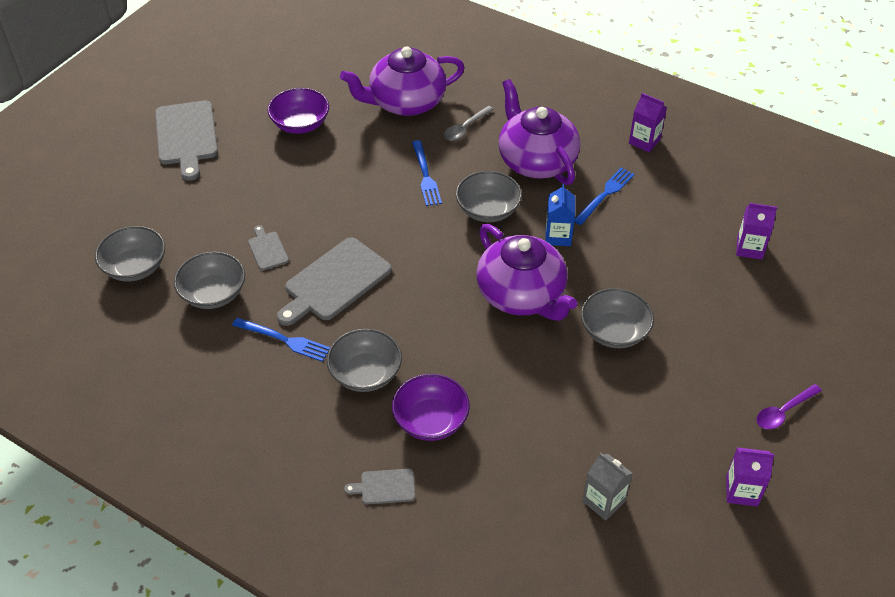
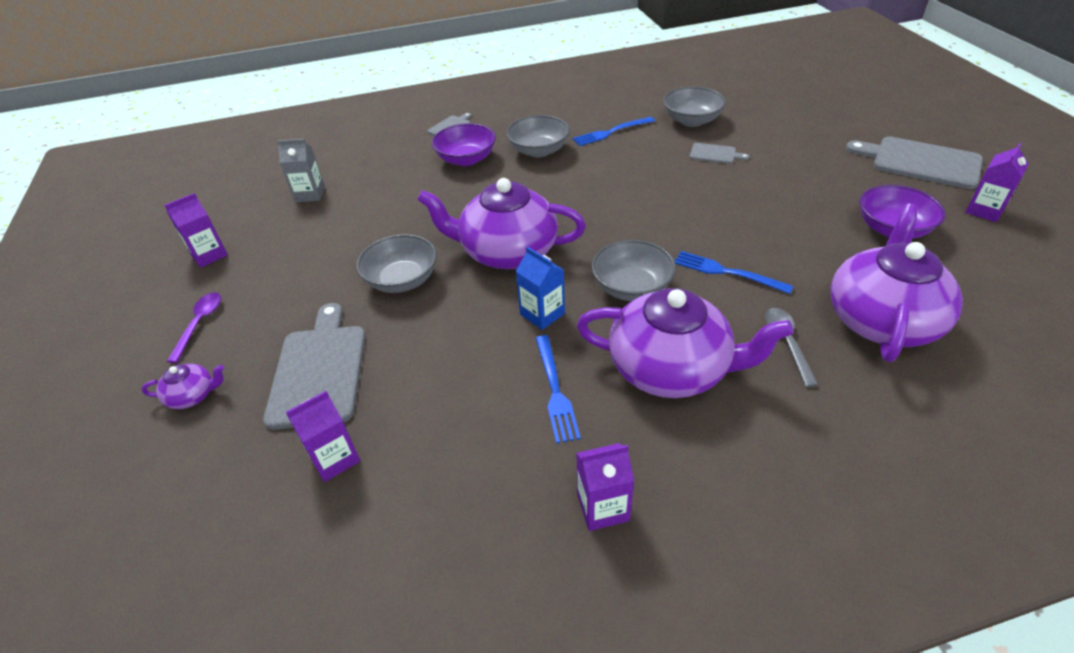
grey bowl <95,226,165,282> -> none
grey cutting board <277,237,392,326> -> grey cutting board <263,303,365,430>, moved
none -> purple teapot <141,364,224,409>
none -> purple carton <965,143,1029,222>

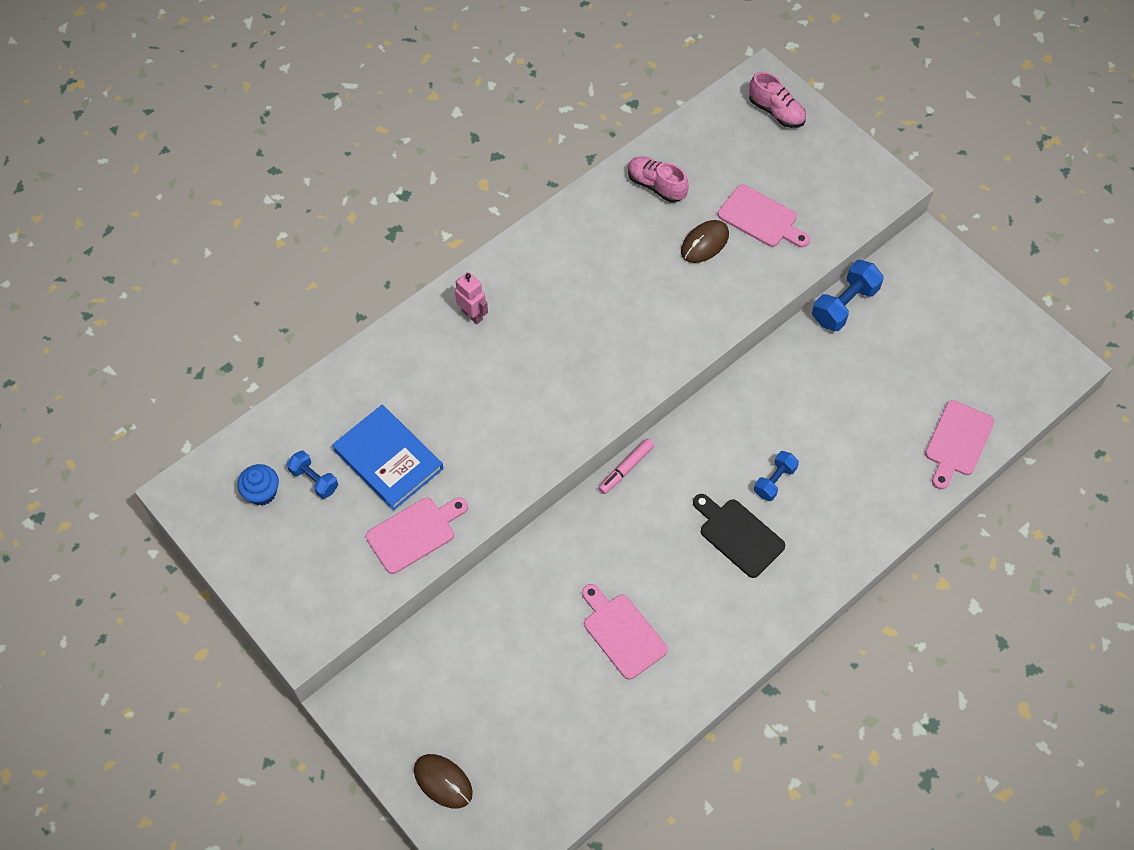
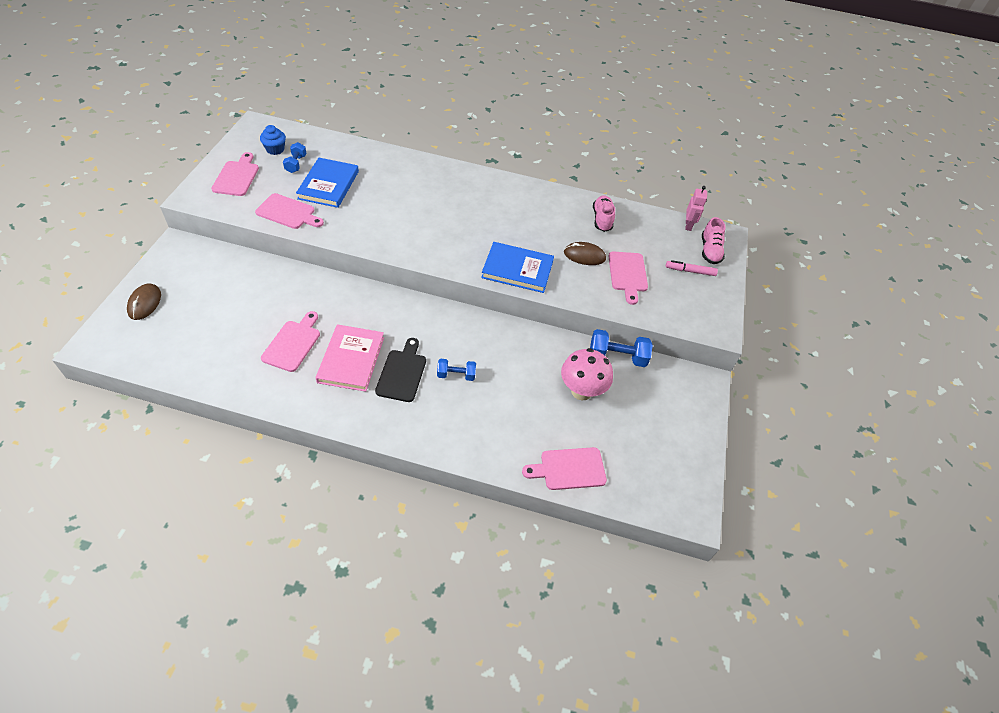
pink robot <455,272,488,324> -> pink robot <685,186,707,231>, moved
pink marker <599,438,654,494> -> pink marker <666,260,718,276>, moved
none -> pink cutting board <211,152,259,196>
none -> pink book <316,324,384,392>
none -> blue book <481,242,554,293>
none -> pink mushroom <561,348,613,400>

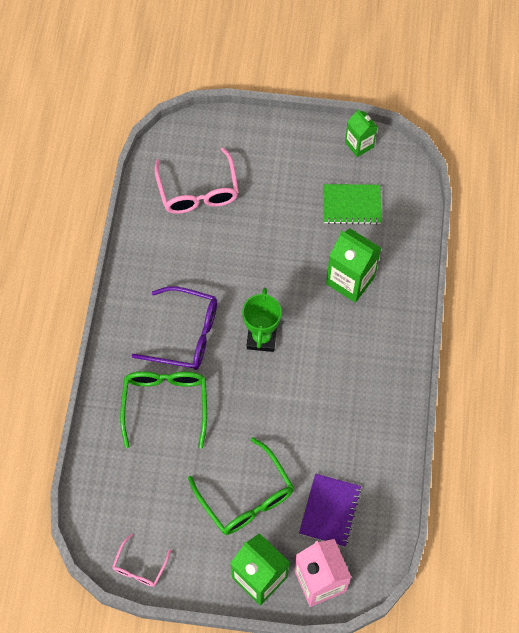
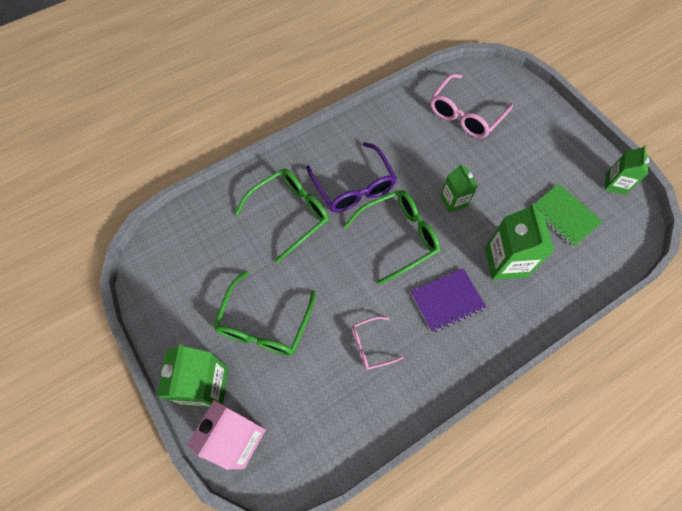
pink glasses <112,534,171,587> -> pink glasses <352,316,404,370>, moved
green trophy <242,288,282,352> -> green glasses <344,190,440,285>
purple notebook <299,474,361,547> -> purple notebook <410,268,487,332>, moved
none -> green carton <440,164,478,213>

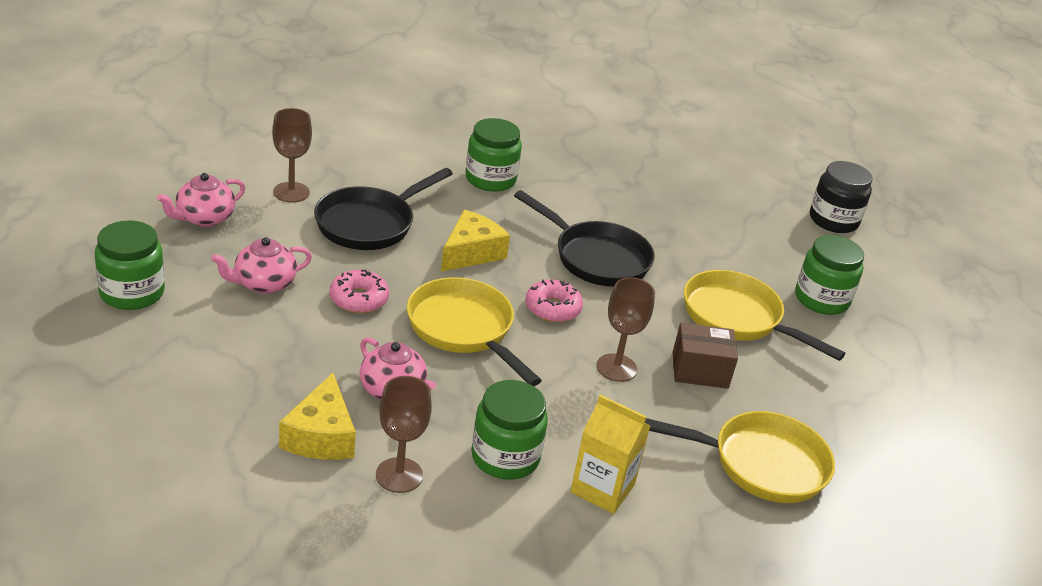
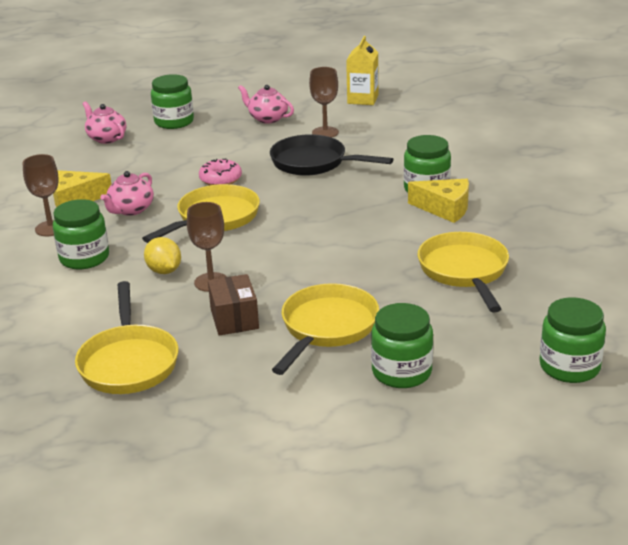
pink teapot <211,237,312,294> -> pink teapot <82,101,126,144>, moved
yellow cheese <441,210,510,272> -> yellow cheese <408,179,469,223>, moved
black pan <514,190,655,287> -> none
pink donut <525,279,583,322> -> none
yellow carton <570,395,651,514> -> yellow carton <346,36,378,105>, moved
black jar <810,161,873,233> -> green jar <539,297,606,383>
none -> yellow lemon <144,237,181,274>
none -> yellow pan <418,232,509,313>

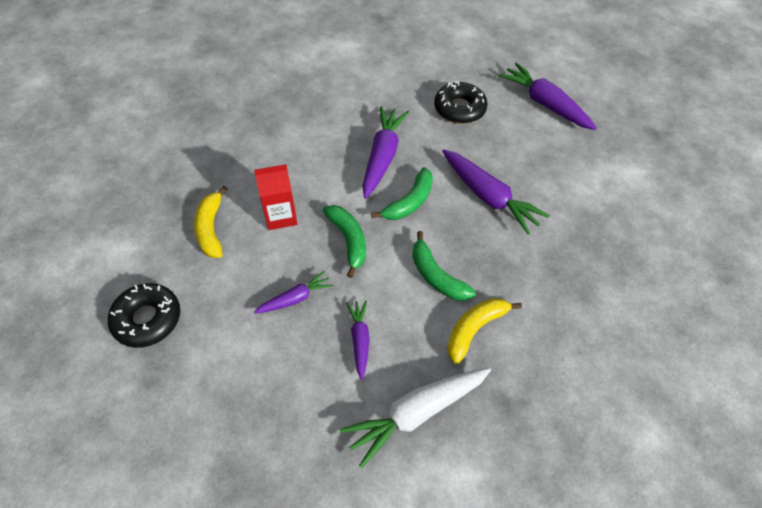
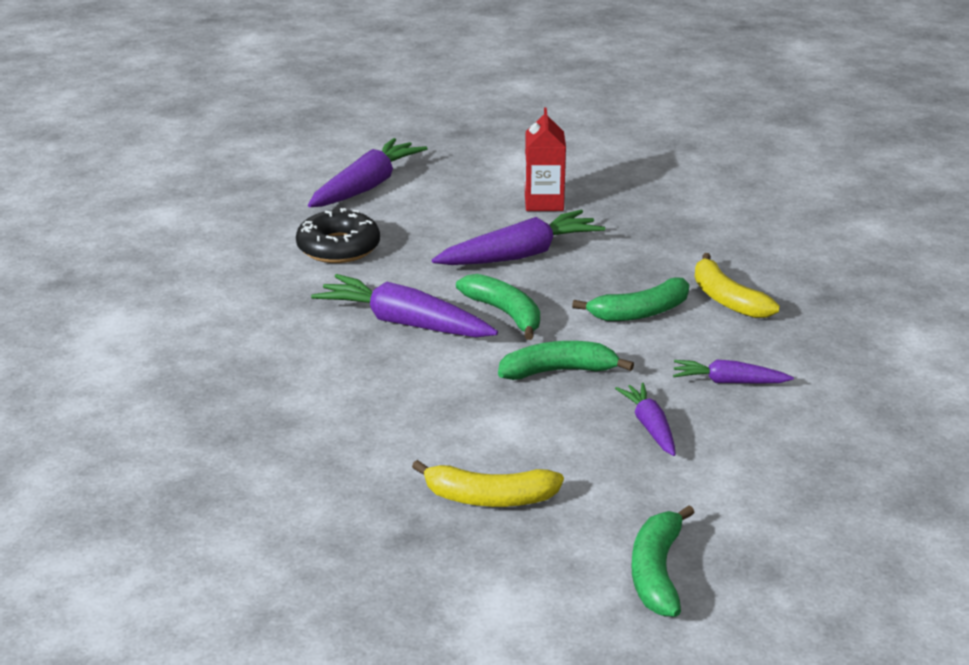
black donut <108,283,180,348> -> green banana <631,505,695,617>
red carton <254,164,297,230> -> red carton <525,107,566,211>, moved
white carrot <340,368,491,468> -> none
purple carrot <498,63,597,130> -> purple carrot <308,138,428,207>, 150 degrees clockwise

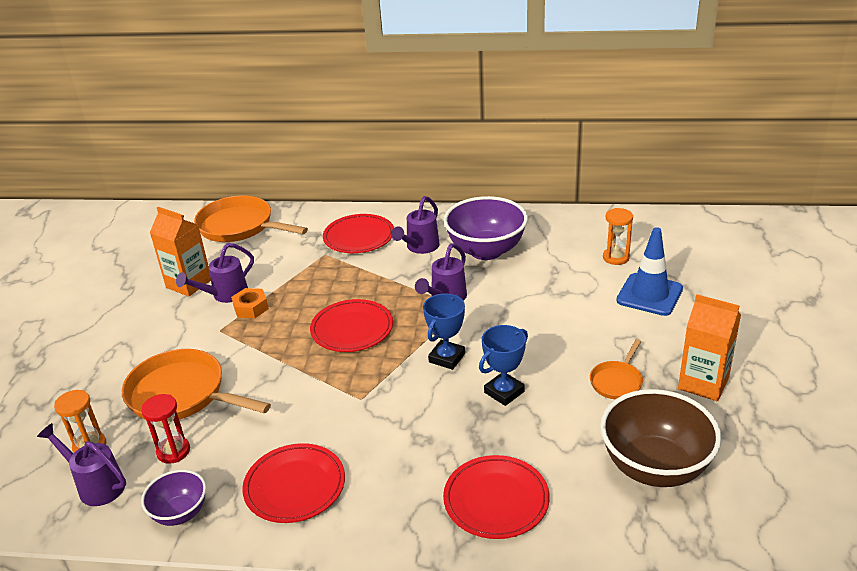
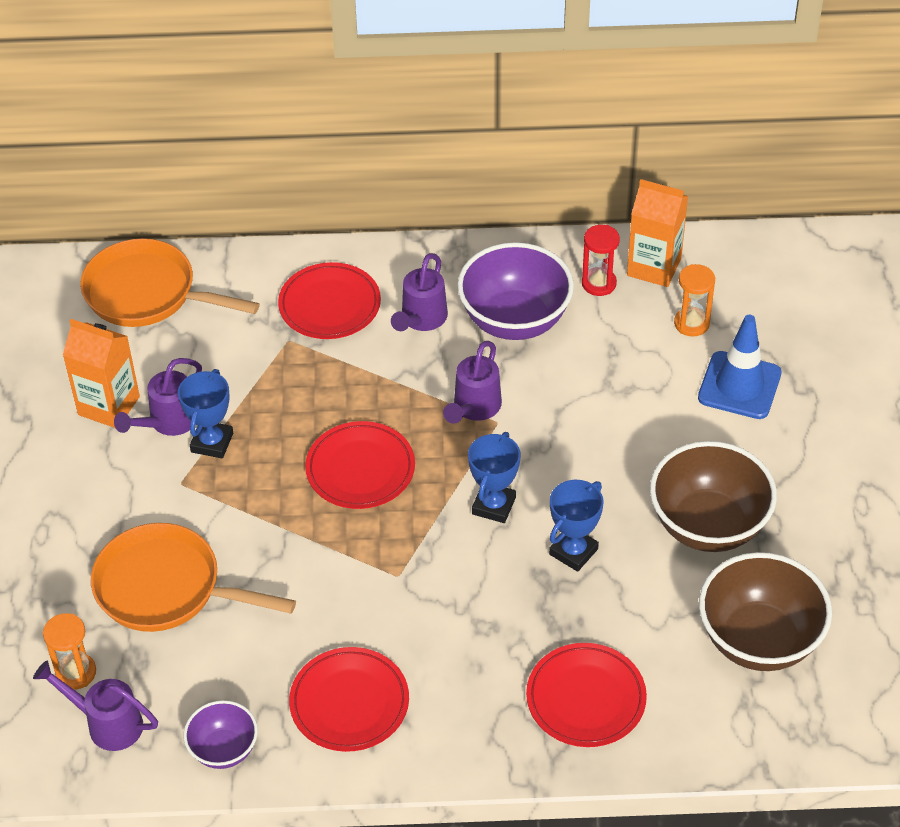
red hourglass <141,394,190,464> -> red hourglass <582,225,620,296>, moved
orange nut <231,288,269,318> -> blue trophy <178,369,233,459>
orange pan <590,339,643,399> -> brown bowl <650,441,777,552>
orange carton <678,294,741,401> -> orange carton <627,179,688,287>, moved

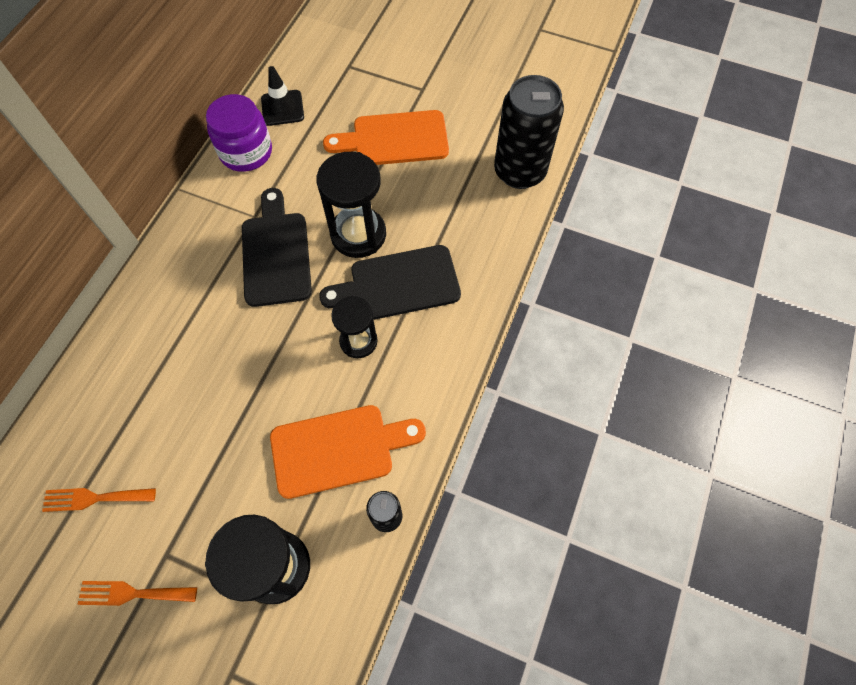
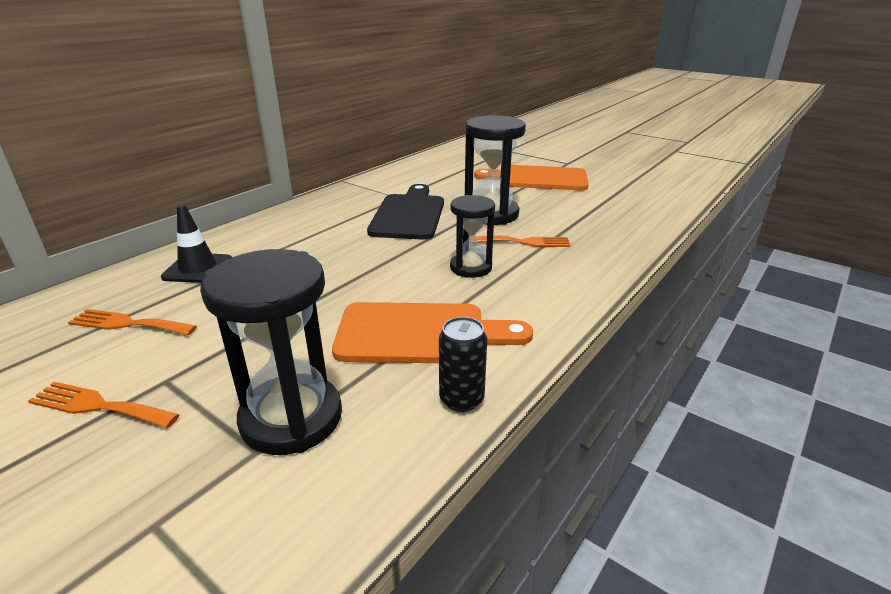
purple jar <206,94,272,172> -> none
black traffic cone <261,66,304,126> -> black traffic cone <161,205,232,283>, moved
black cutting board <319,245,461,320> -> orange fork <475,236,571,247>
black can <494,75,564,189> -> none

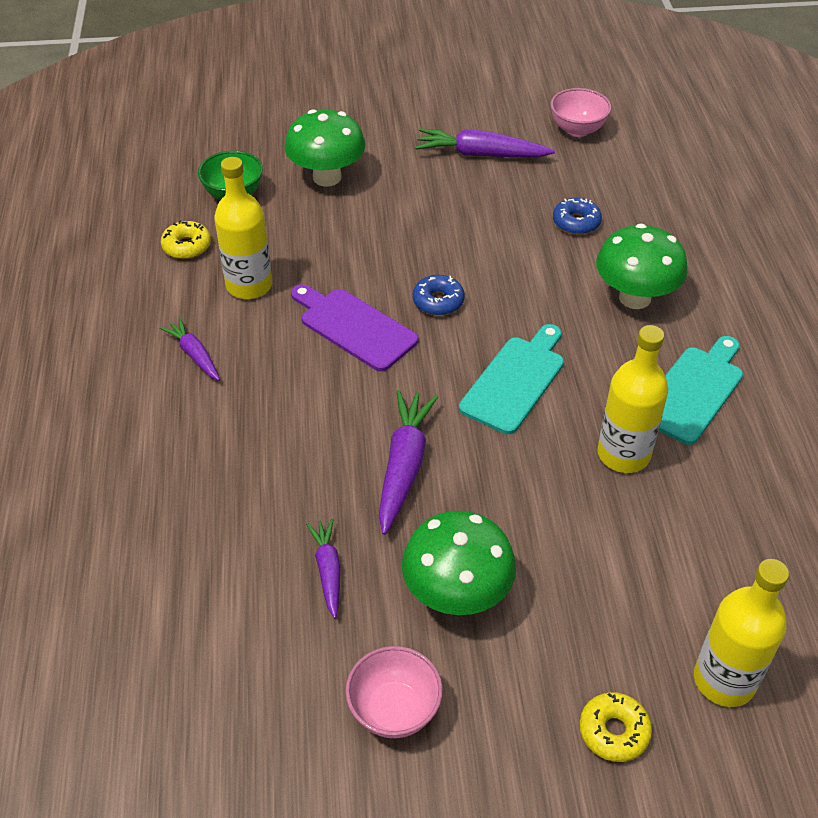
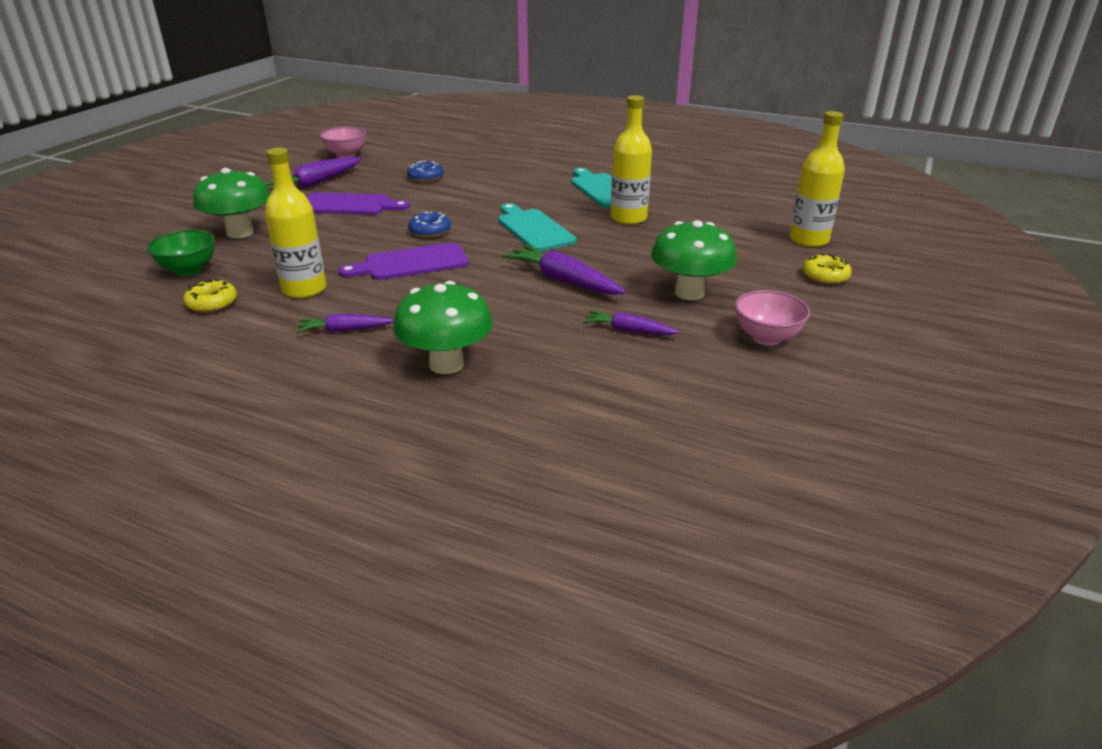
green mushroom <596,224,688,309> -> green mushroom <393,281,493,374>, moved
none -> purple cutting board <307,192,410,215>

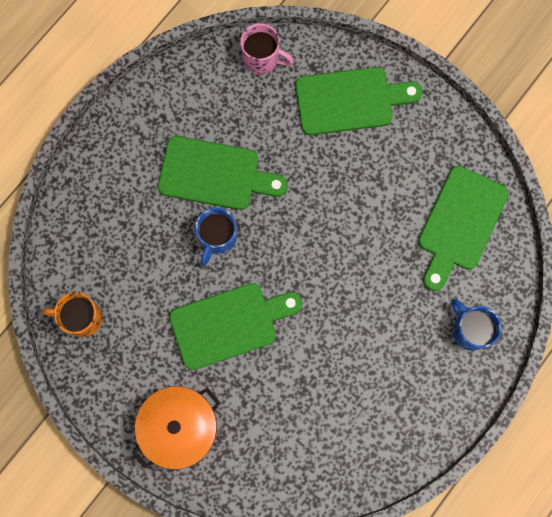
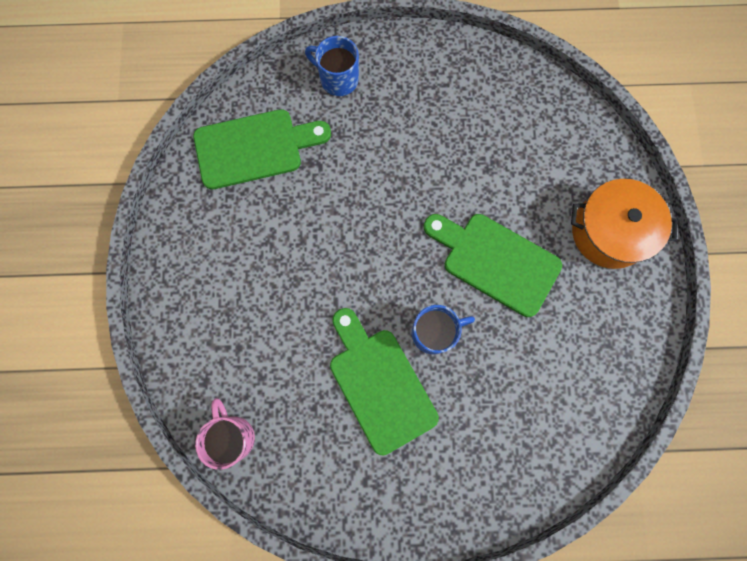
orange mug <42,292,102,337> -> none
green cutting board <295,67,423,135> -> none
blue mug <451,299,501,351> -> blue mug <305,36,359,96>, 105 degrees clockwise

